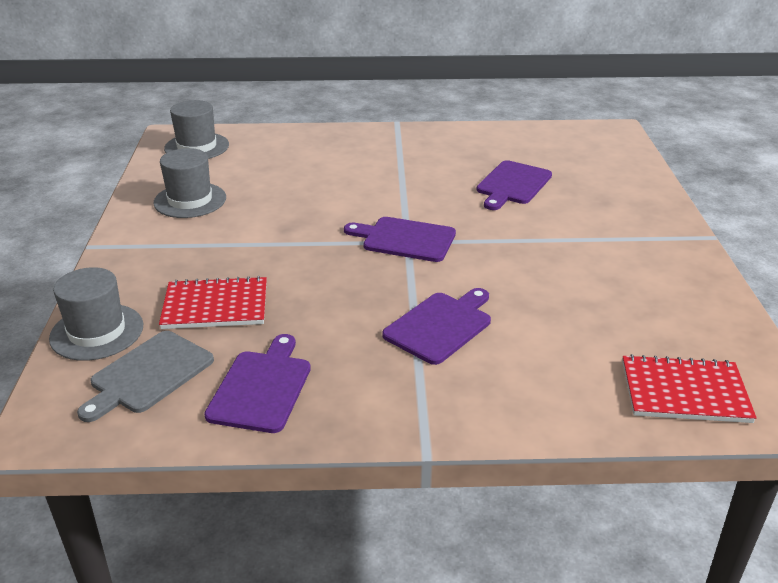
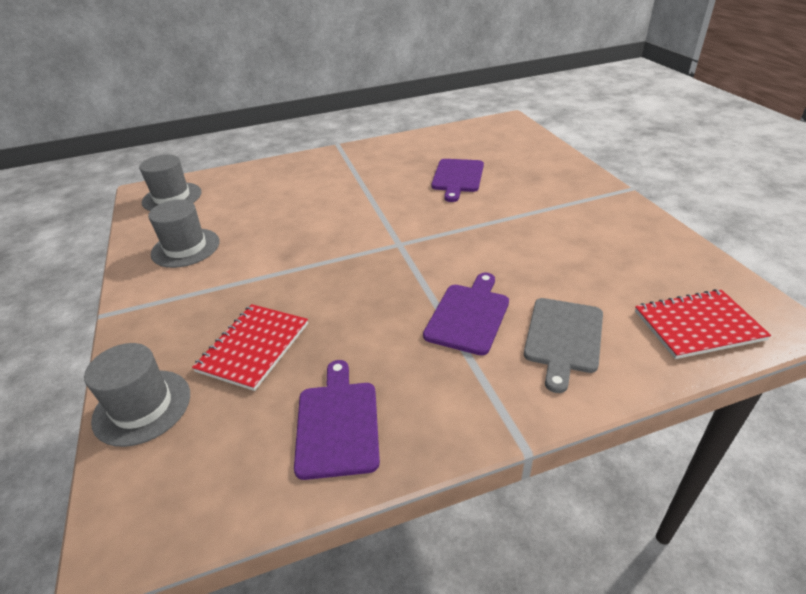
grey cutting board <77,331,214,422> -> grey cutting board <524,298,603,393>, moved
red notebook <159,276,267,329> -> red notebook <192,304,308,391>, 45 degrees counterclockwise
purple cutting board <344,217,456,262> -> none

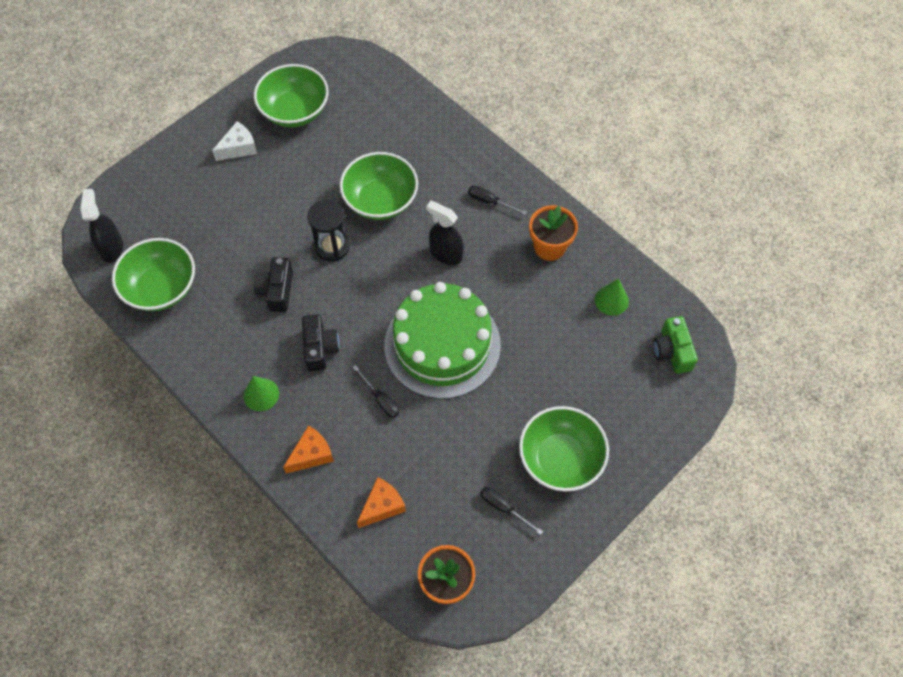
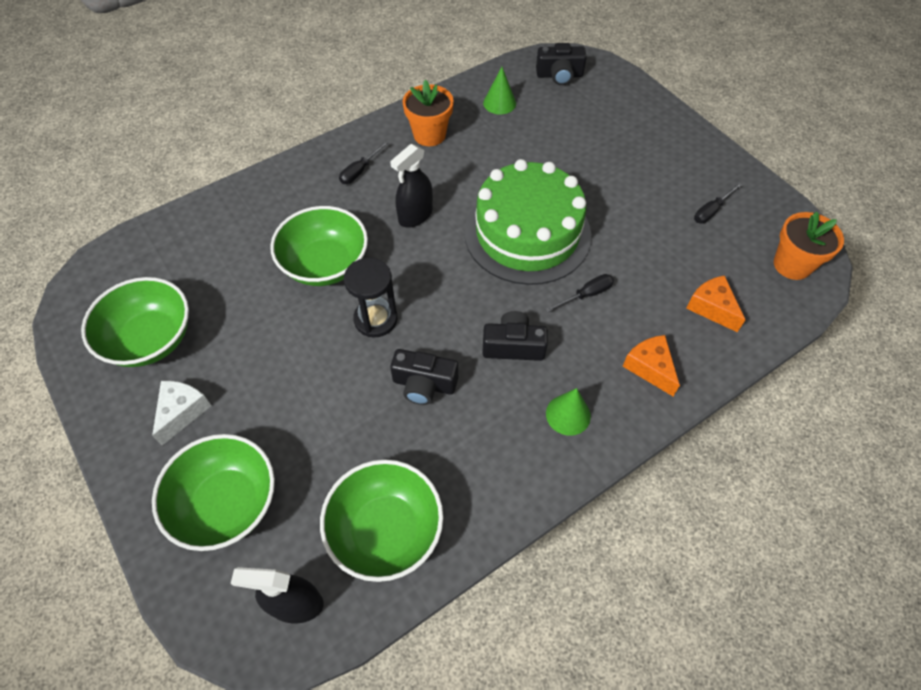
white cheese <212,121,257,161> -> white cheese <152,381,211,445>, 45 degrees clockwise
green bowl <519,406,609,491> -> green bowl <152,434,275,551>, moved
green camera <653,316,698,374> -> black camera <536,43,587,85>

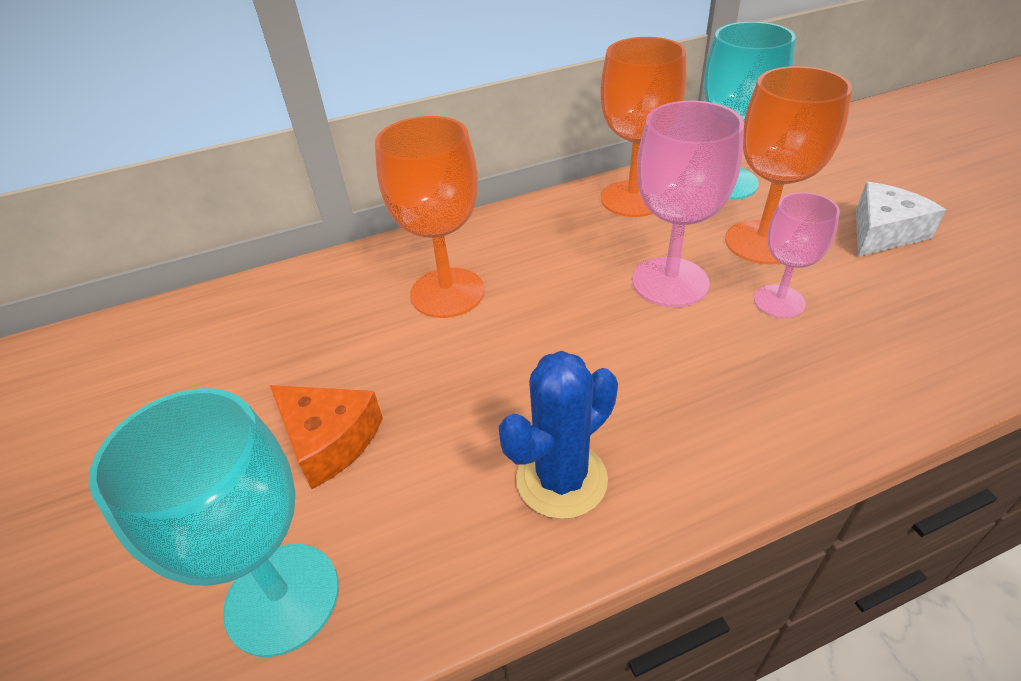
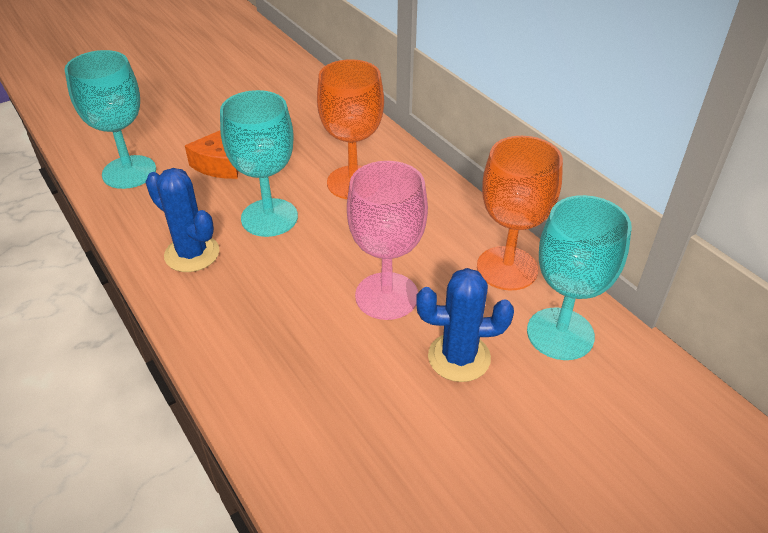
orange goblet <725,66,852,264> -> blue cactus <416,268,514,382>
pink goblet <754,192,840,318> -> none
white cheese <856,182,946,257> -> none
none -> turquoise goblet <220,90,298,237>

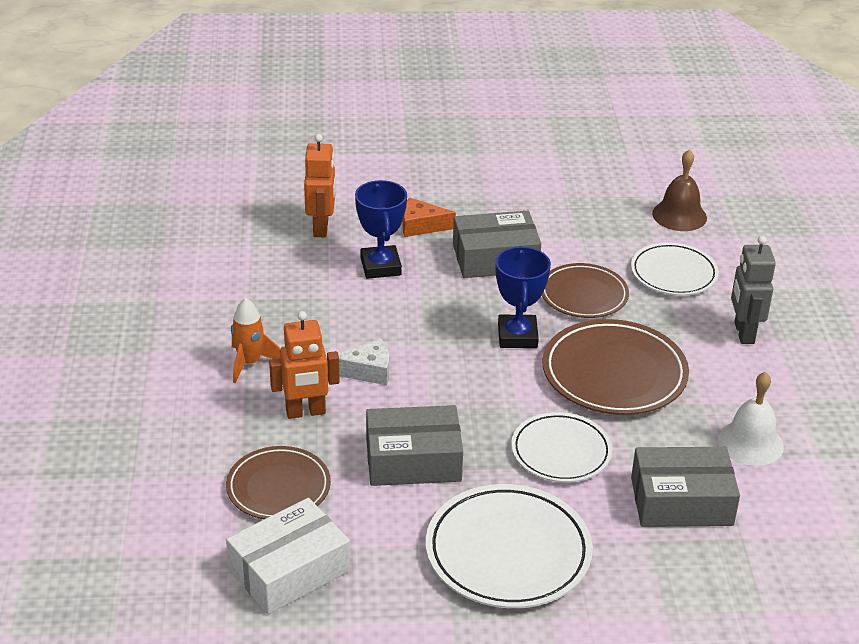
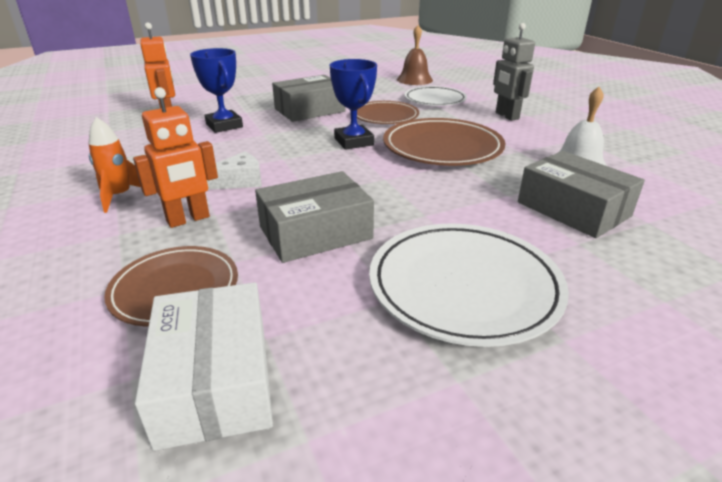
white box <226,498,350,614> -> white box <135,282,273,451>, 45 degrees counterclockwise
orange cheese <403,197,456,237> -> none
white plate <511,412,612,482> -> none
grey box <631,447,740,527> -> grey box <518,151,645,238>, 75 degrees clockwise

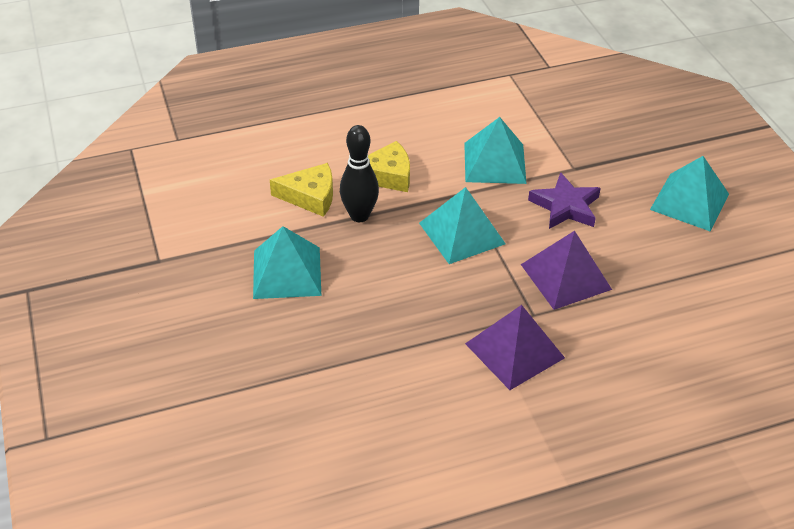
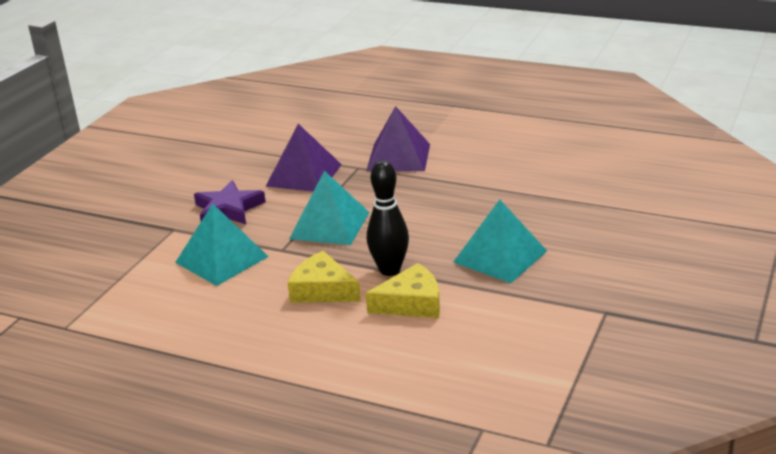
yellow cheese <270,163,333,217> -> yellow cheese <366,263,440,318>, 120 degrees clockwise
turquoise pyramid <650,156,729,232> -> none

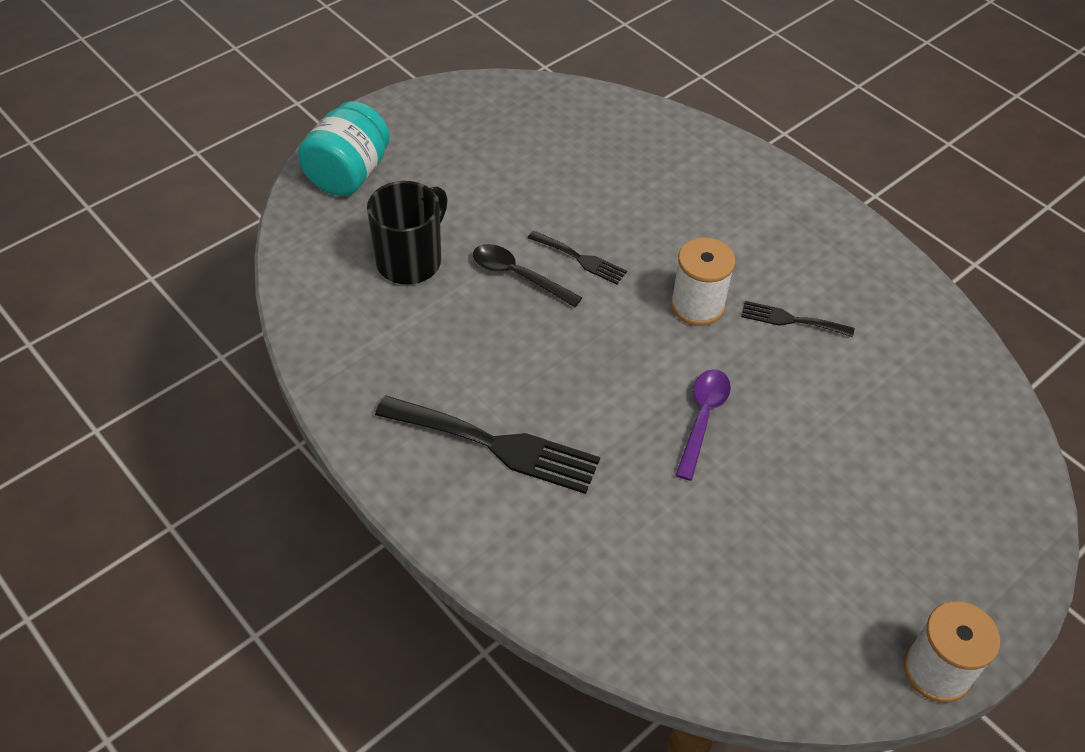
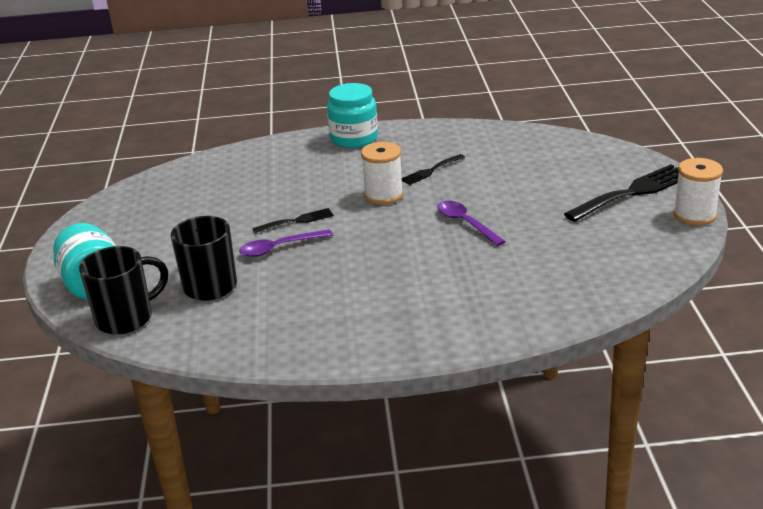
black fork <375,395,600,494> -> black fork <564,164,679,222>, moved
black spoon <473,244,582,307> -> purple spoon <239,229,333,257>
none -> black mug <79,246,168,335>
none -> turquoise jar <327,83,378,148>

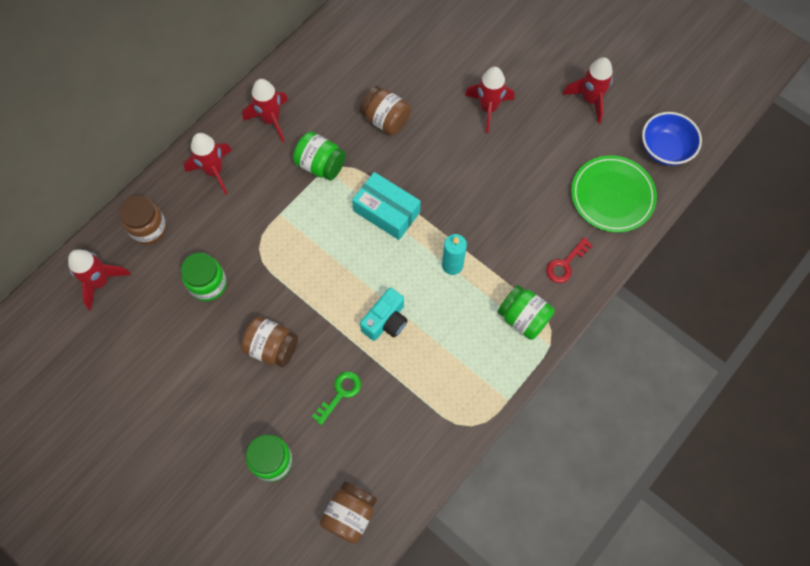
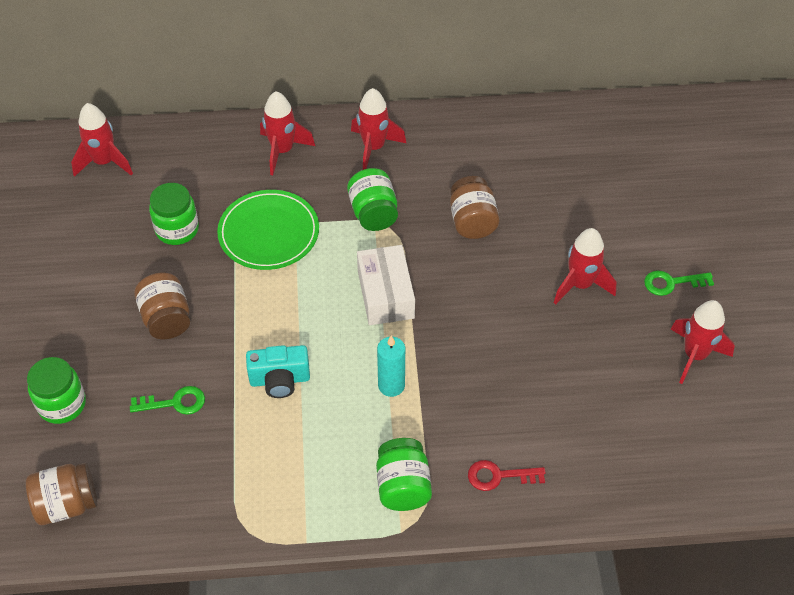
brown jar <119,195,167,245> -> none
turquoise box <352,172,421,240> -> white box <357,245,415,325>
green plate <571,155,657,233> -> green plate <217,190,319,270>, moved
blue bowl <642,112,702,166> -> none
none -> green key <644,271,714,296>

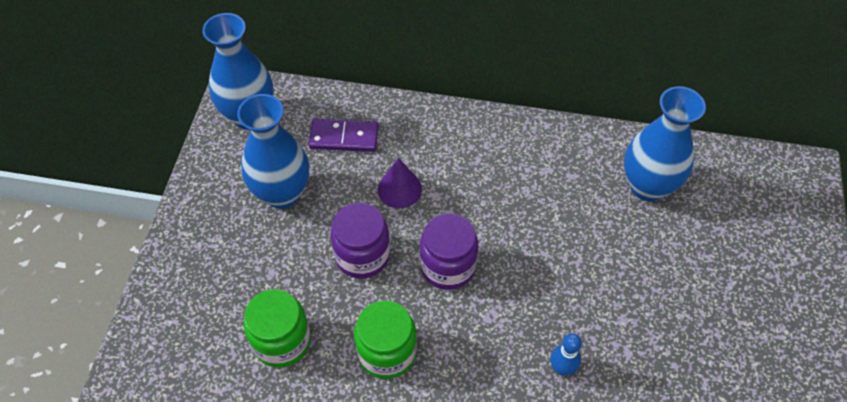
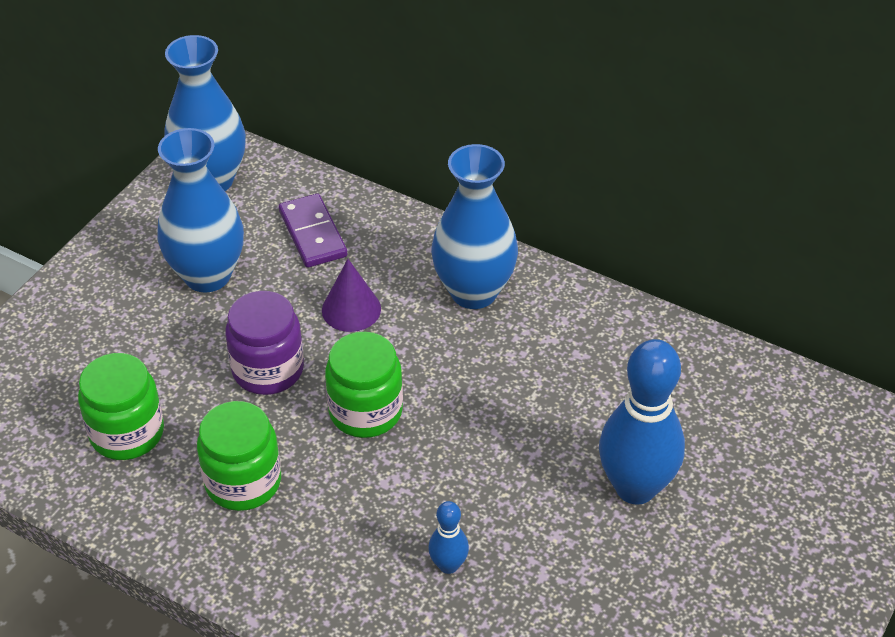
purple domino <309,119,379,152> -> purple domino <279,193,347,268>, 45 degrees clockwise
purple jar <420,213,478,290> -> green jar <325,332,403,438>
blue vase <624,86,706,201> -> blue vase <431,144,518,309>, moved
none -> blue bowling pin <599,339,685,505>

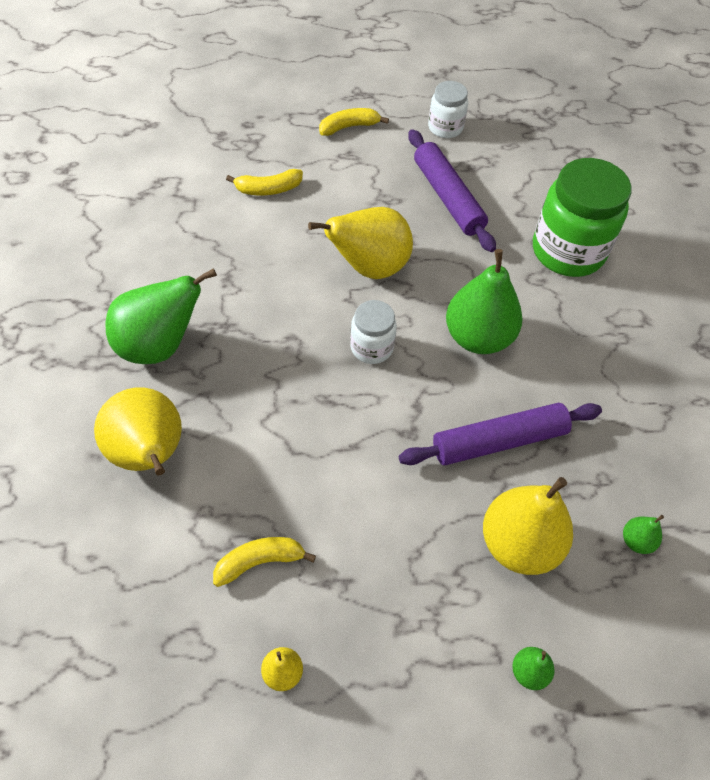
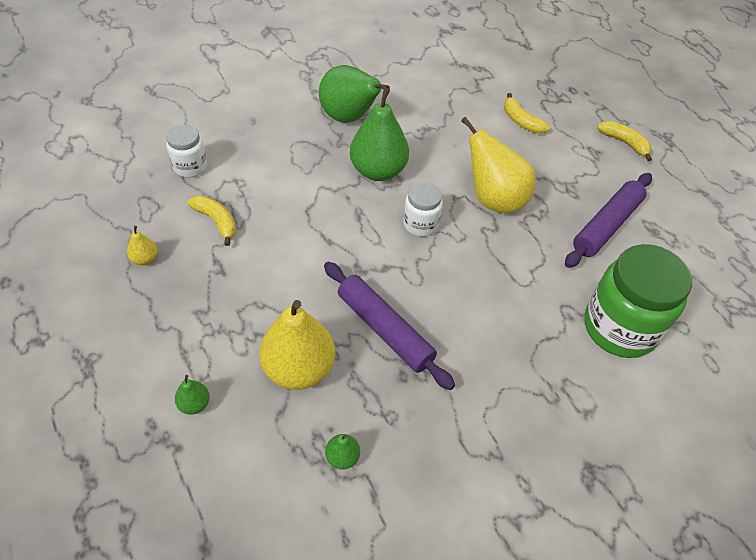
yellow pear <94,387,182,476> -> none
white jar <428,81,468,138> -> white jar <166,124,207,178>, moved
green pear <446,249,523,354> -> green pear <350,88,409,181>, moved

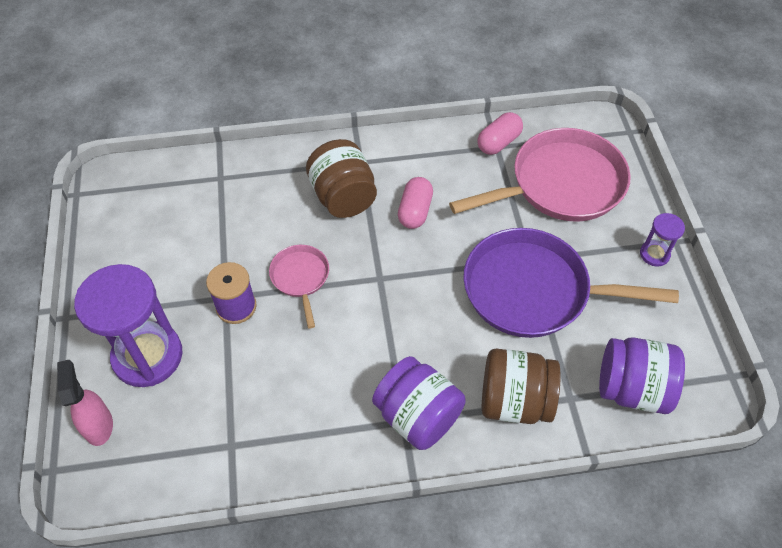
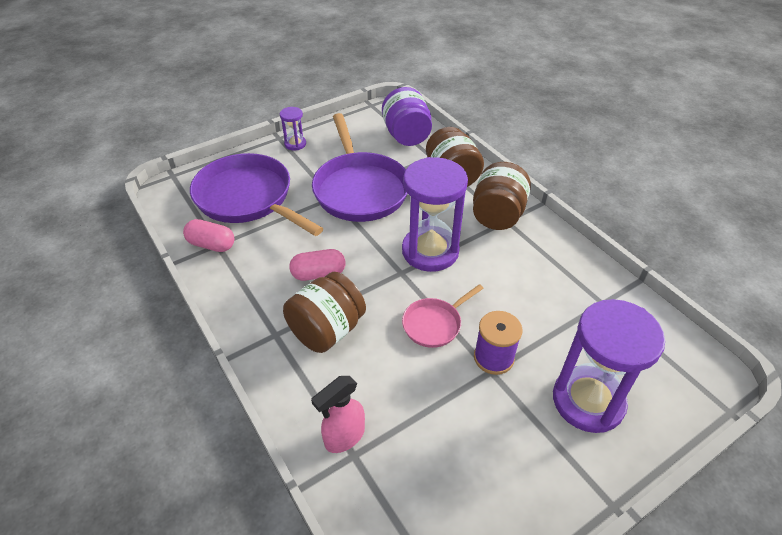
pink spray bottle <57,360,113,446> -> pink spray bottle <311,376,365,453>, moved
purple jar <372,356,466,450> -> brown jar <473,162,531,230>
pink pan <449,128,631,222> -> purple pan <190,153,323,236>
none -> purple hourglass <402,157,468,272>

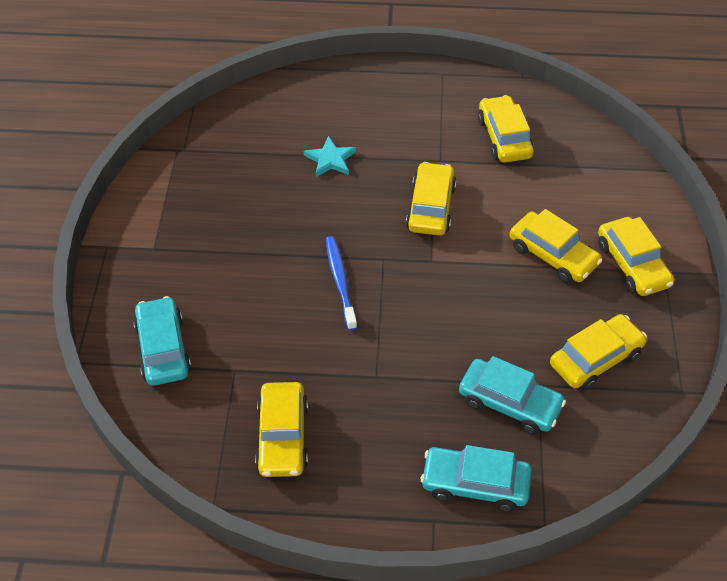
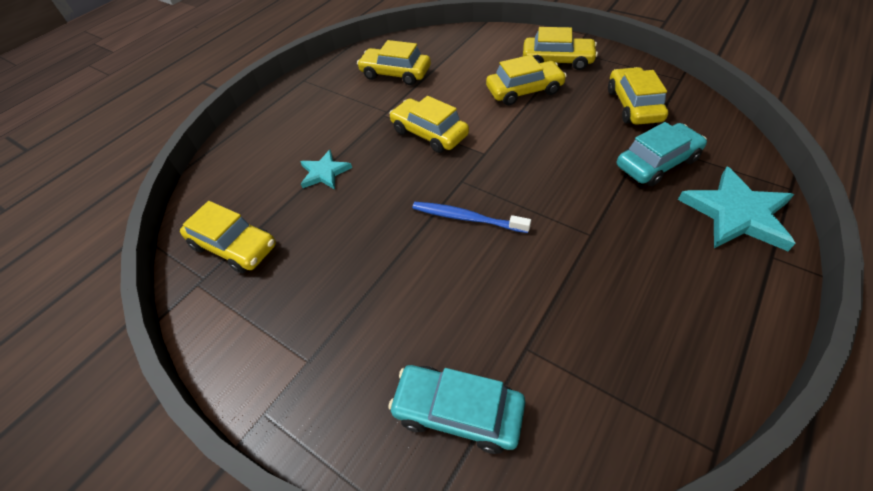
yellow car <255,382,308,477> -> yellow car <180,201,276,273>, moved
turquoise car <421,445,532,512> -> turquoise star <678,167,796,251>

